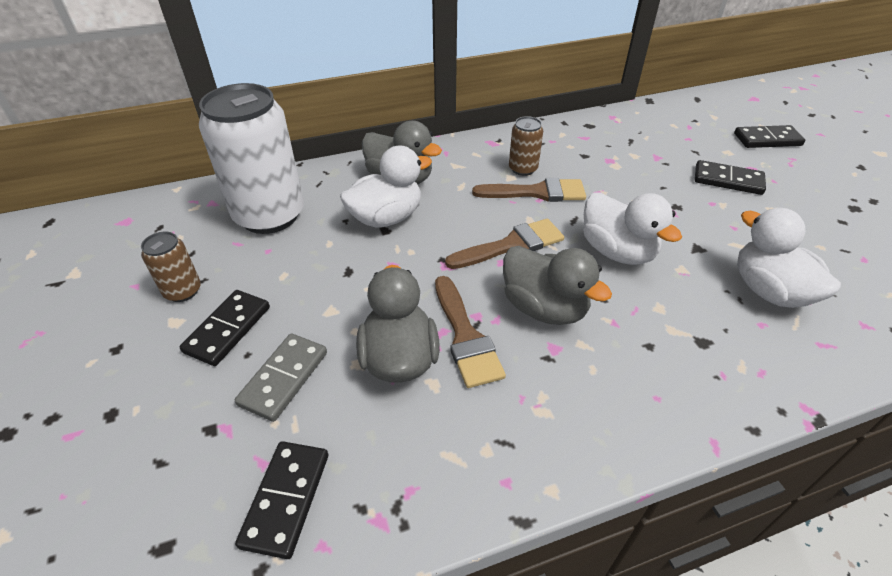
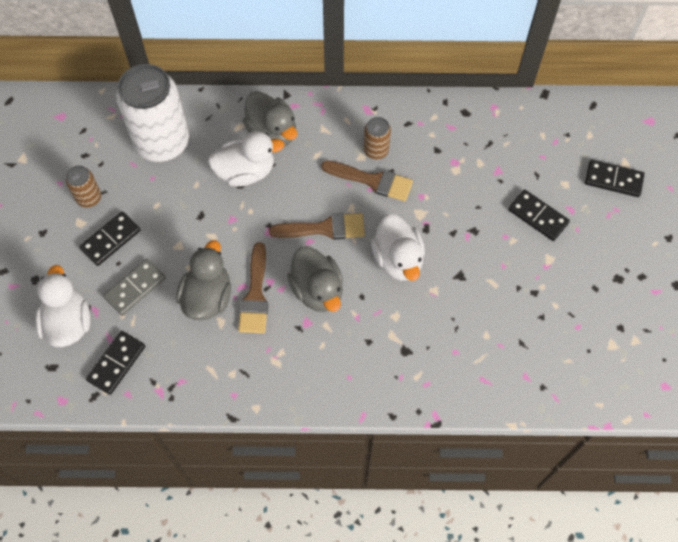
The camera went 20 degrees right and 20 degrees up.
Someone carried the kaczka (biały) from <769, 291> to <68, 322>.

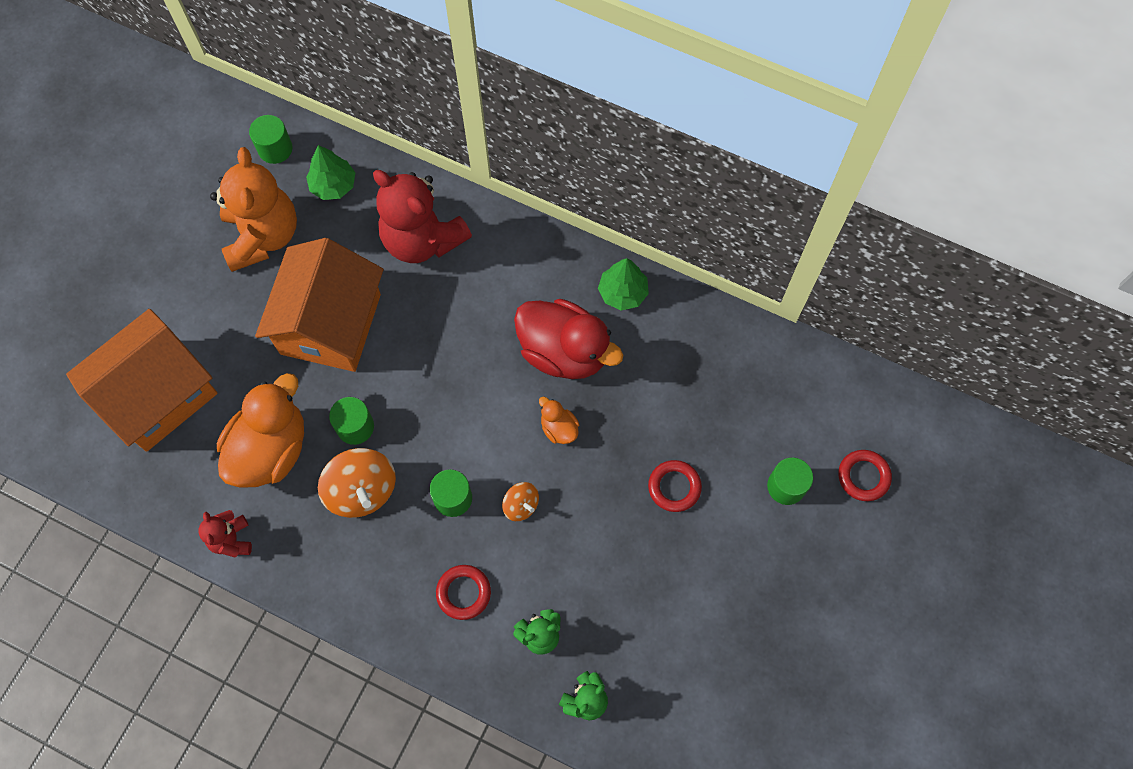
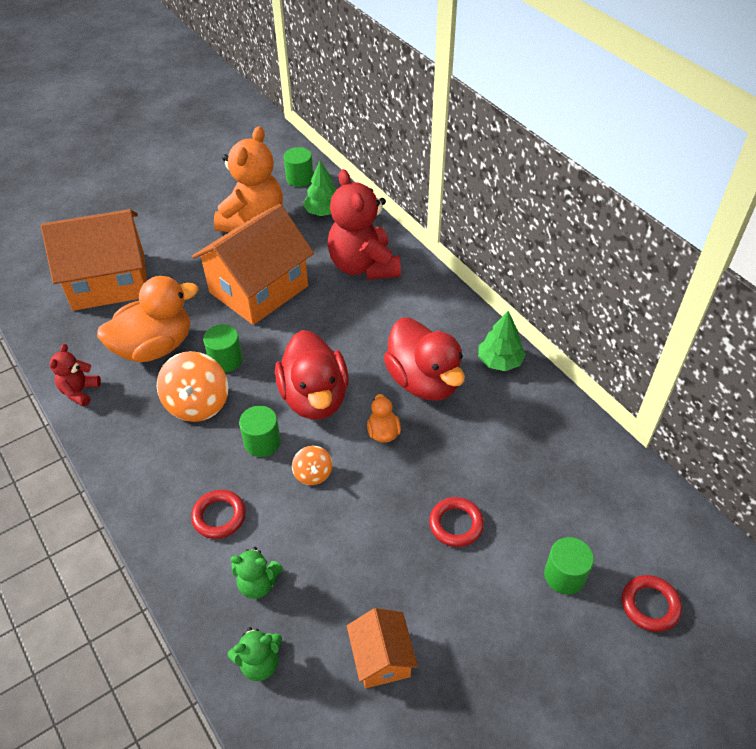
The camera went 30 degrees right and 20 degrees down.
Someone put down the kaczka (czerwony) at <315, 398>.
Someone put down the domek (pomarańczowy) at <381, 658>.

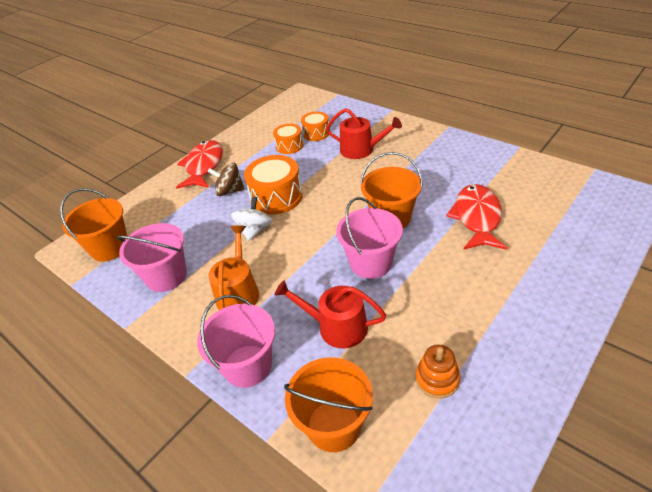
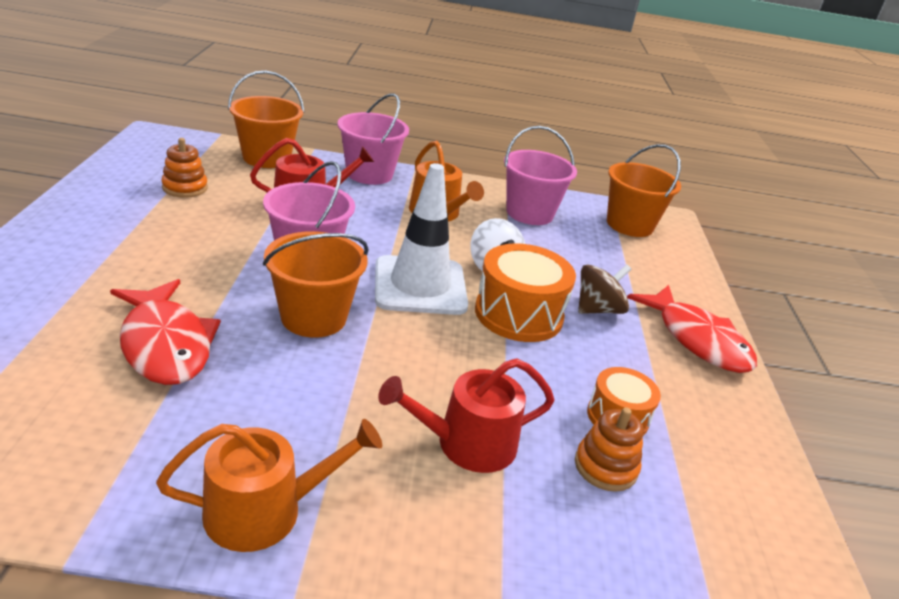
The camera went 135 degrees right and 10 degrees down.
Someone put down the konewka (pomarańczowy) at <266, 510>.
Someone put down the pachołek (biały) at <420, 286>.
Someone swapped the bęben (pomarańczowy) at <316, 133> for the zabawka nakładanka (pomarańczowy) at <605, 467>.

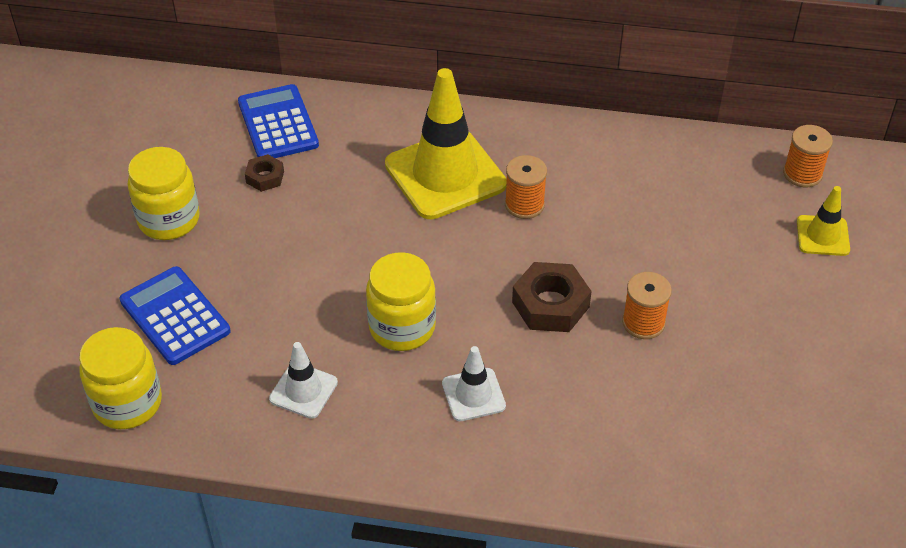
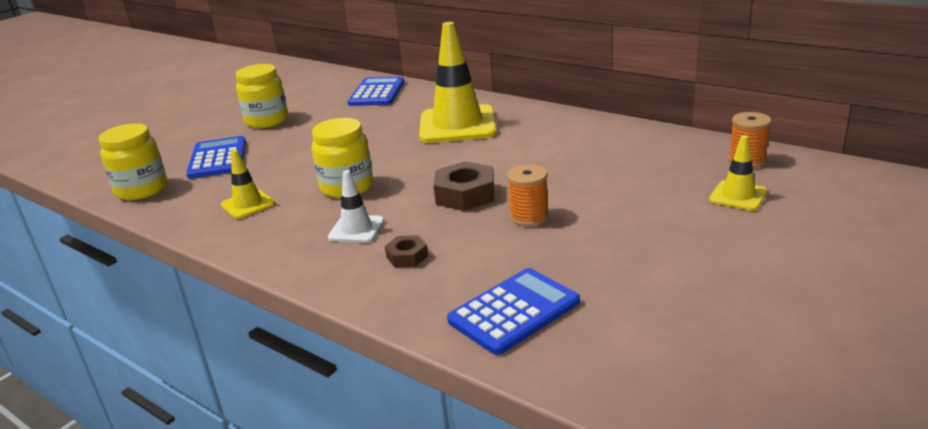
The camera went 30 degrees right and 20 degrees down.
Someone took away the szpulka (pomarańczowy) at <524, 205>.
Someone put down the kalkulator (niebieski) at <514, 311>.
Someone carried the nakrętka (brązowy) from <265, 177> to <407, 256>.
Someone repainted the pachołek (biały) at <303, 390>, which became the pachołek (żółty) at <248, 204>.

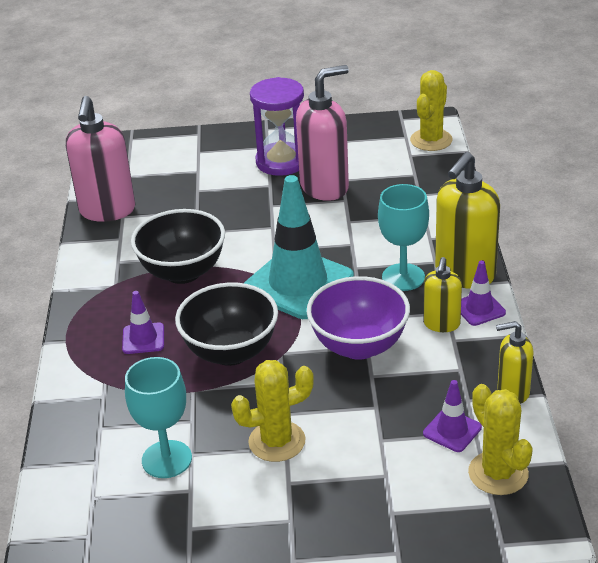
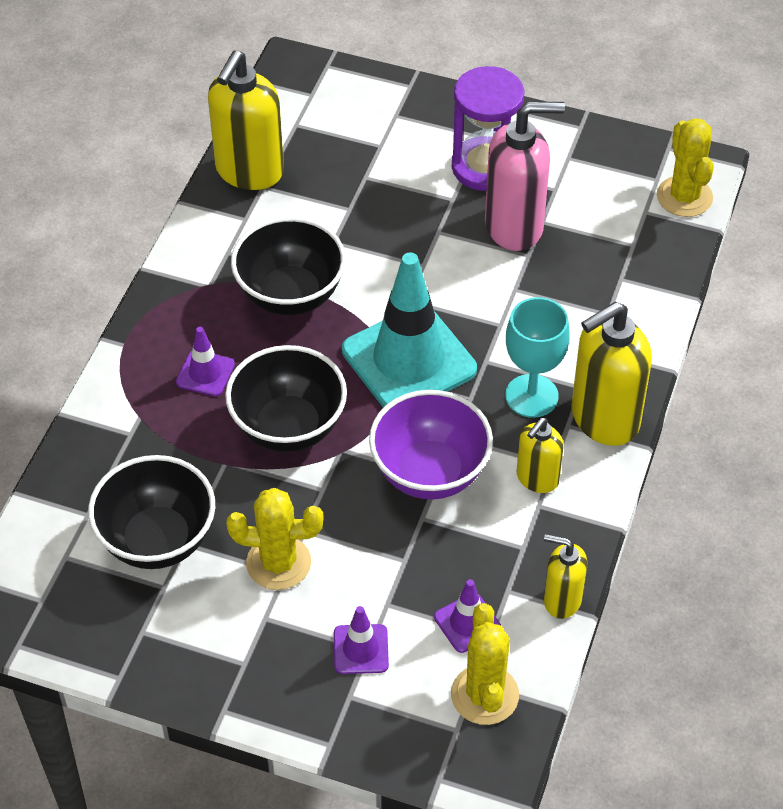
The camera went 20 degrees right and 15 degrees up.
Someone carried the pachołek (fioletowy) from <479, 309> to <361, 649>.
Someone swapped the kielich (turkusowy) at <167, 459> for the miska (czarny) at <157, 540>.
Someone repainted the dozownik mydła (różowy) at <107, 211>, which became the dozownik mydła (żółty) at <249, 171>.
Someone rotated the kaktus (żółty) at <431, 140> by 60 degrees counterclockwise.

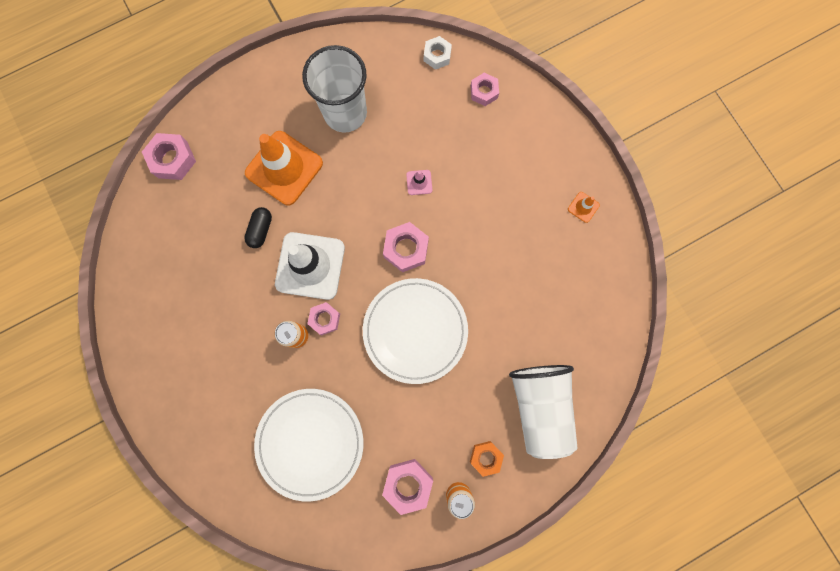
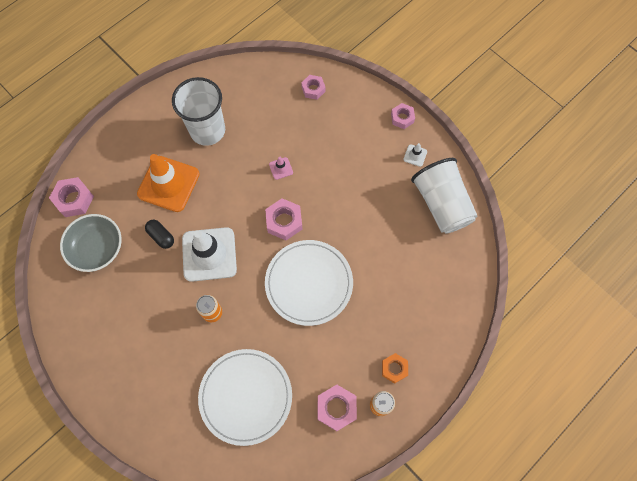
The camera went 15 degrees left and 10 degrees down.
Someone took away the nakrętka (biały) at <437, 55>.
Someone put down the miska (szary) at <97, 248>.
Someone carried the nakrętka (różowy) from <325, 319> to <402, 118>.
Someone carried the szklanka (biały) from <539, 406> to <441, 204>.
Someone repainted the pachołek (pomarańczowy) at <583, 207>, which became the pachołek (biały) at <415, 155>.
Someone rotated the kapsułka (czarny) at <261, 230> by 45 degrees counterclockwise.

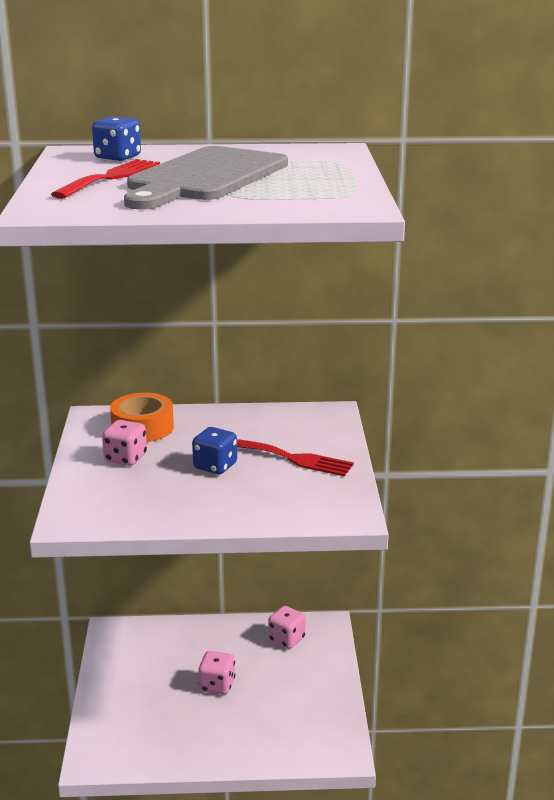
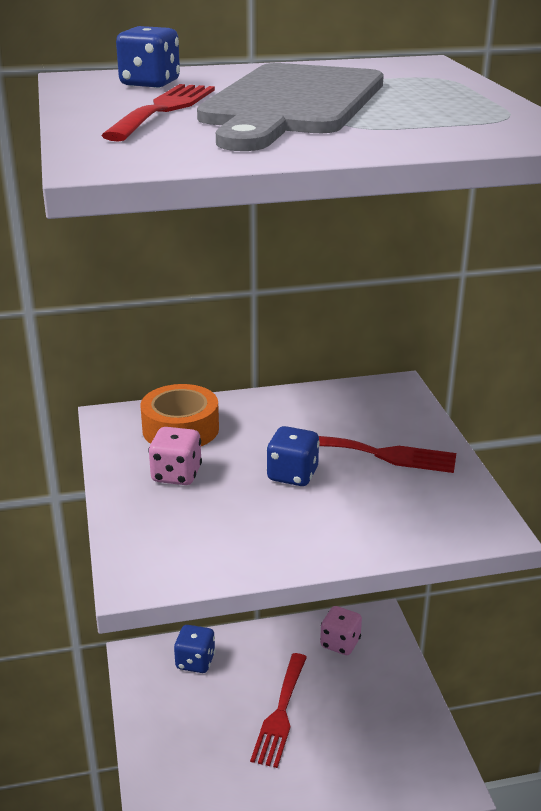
The camera went 10 degrees left and 5 degrees up.
Someone put down the kostka do gry (niebieski) at <195, 661>.
Someone swapped the kostka do gry (różowy) at <217, 685> for the widelec (czerwony) at <280, 714>.

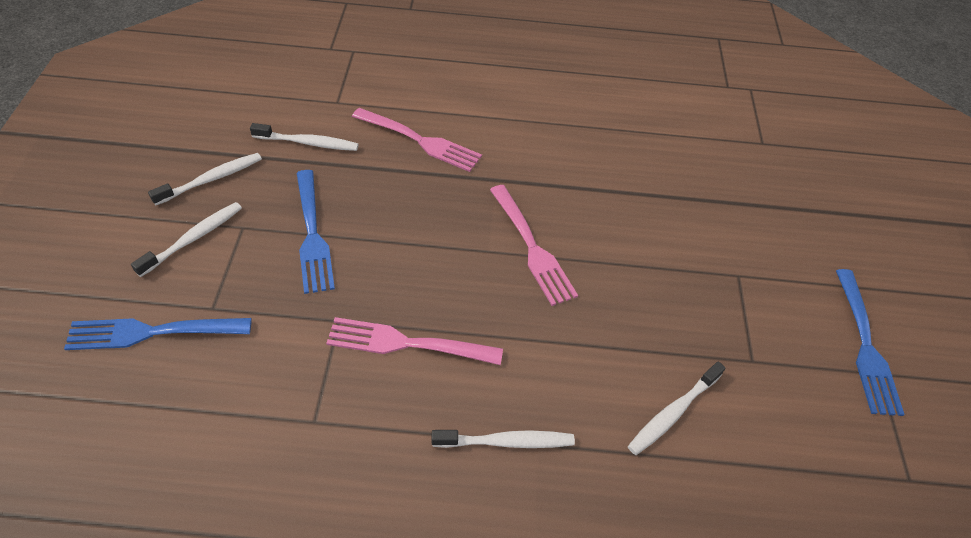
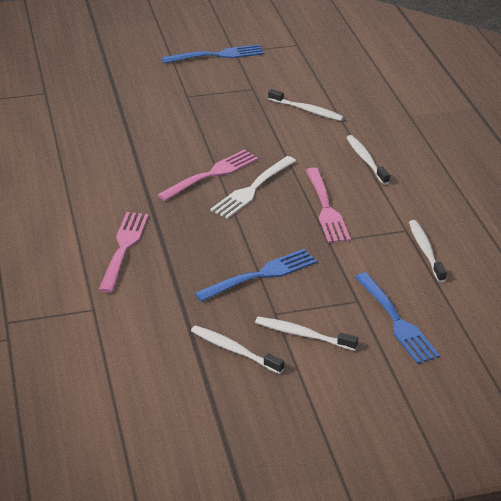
The camera went 105 degrees left and 15 degrees down.
Someone put down the widelec (biały) at <252, 189>.
Someone carried the szczoteczka do zębów (biały) from <308, 143> to <425, 251>.

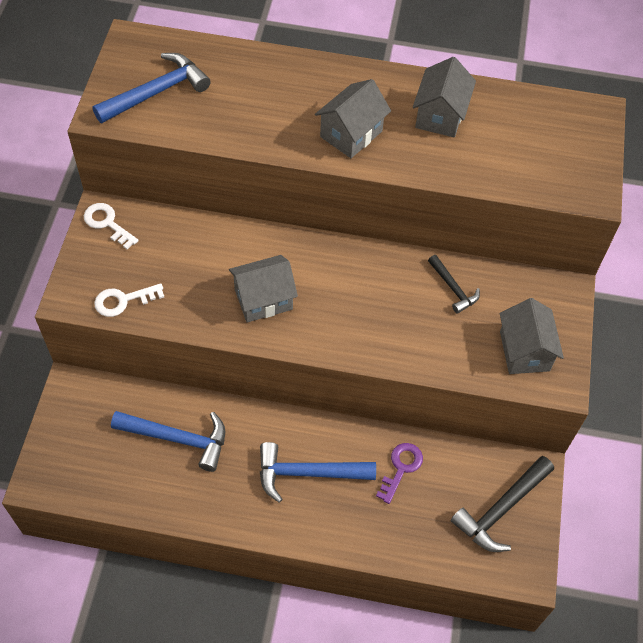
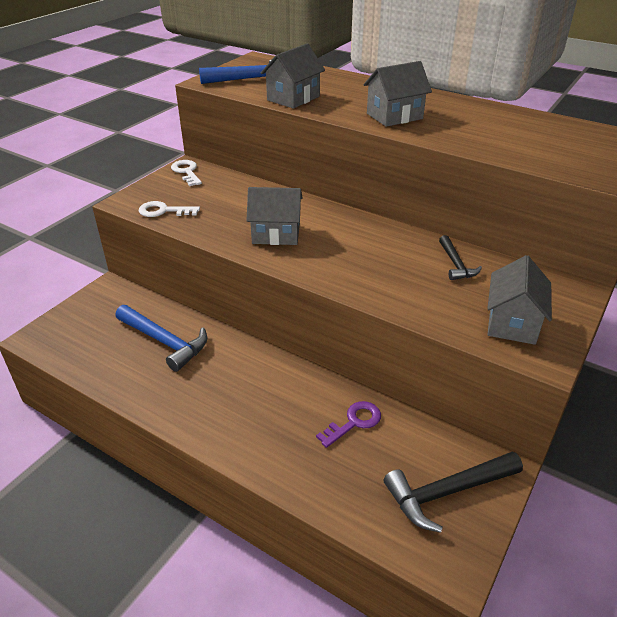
The camera went 25 degrees right and 20 degrees down.
Someone took away the młotek (niebieski) at <307, 473>.
Someone carried the domek (szary) from <440, 115> to <293, 98>.

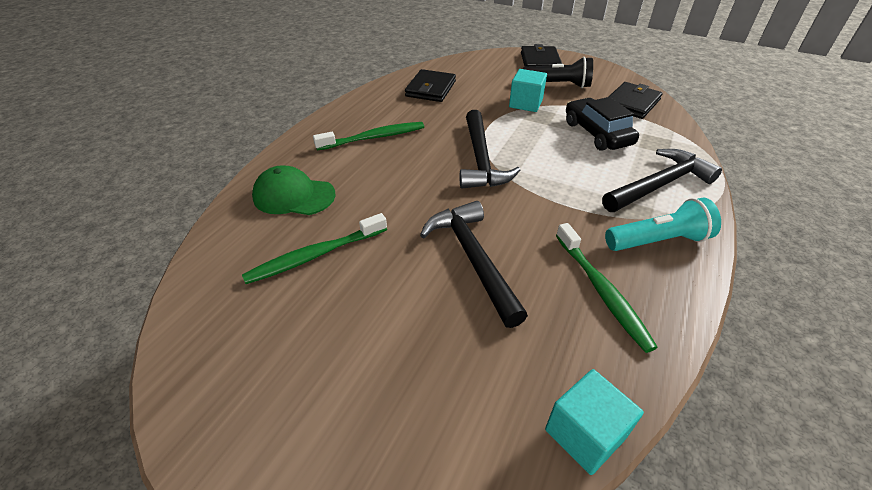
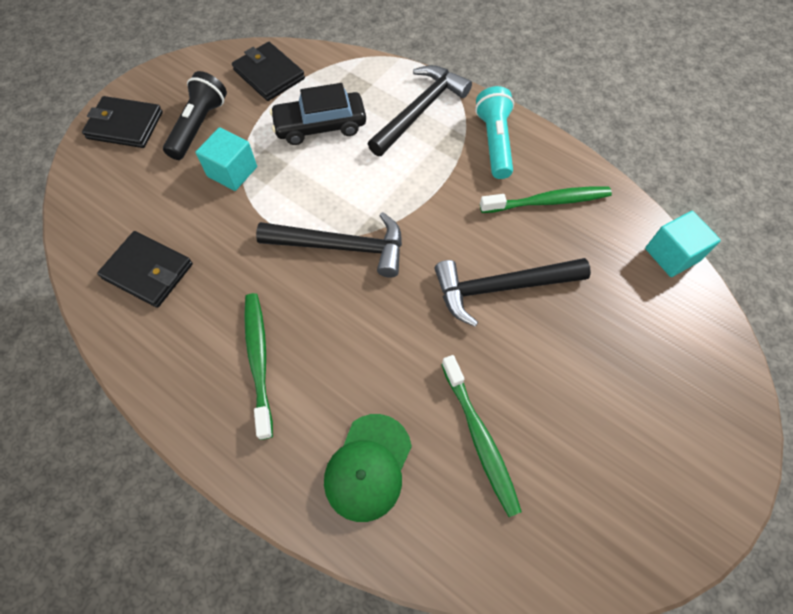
The camera went 80 degrees left and 20 degrees up.
Someone rotated the młotek (czarny) at <659, 185> by 60 degrees clockwise.

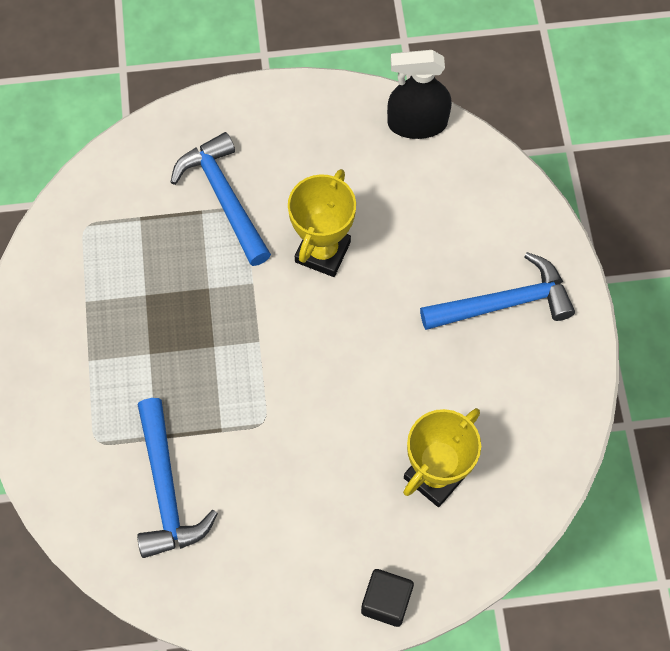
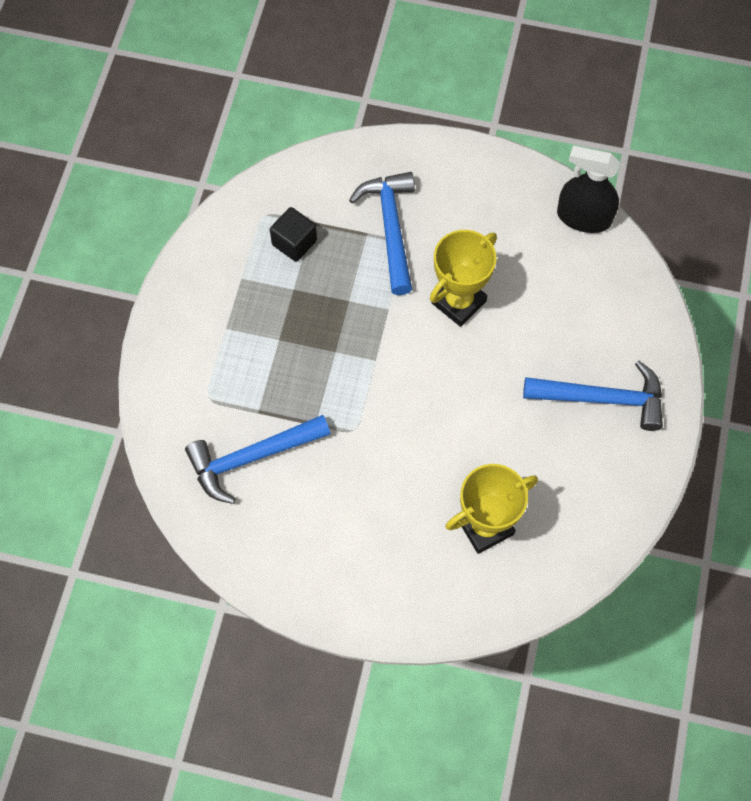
The camera went 20 degrees right and 0 degrees up.
Someone carried the sześcian (czarny) from <386, 601> to <294, 243>.
Someone rotated the młotek (niebieski) at <166, 489> by 60 degrees clockwise.

